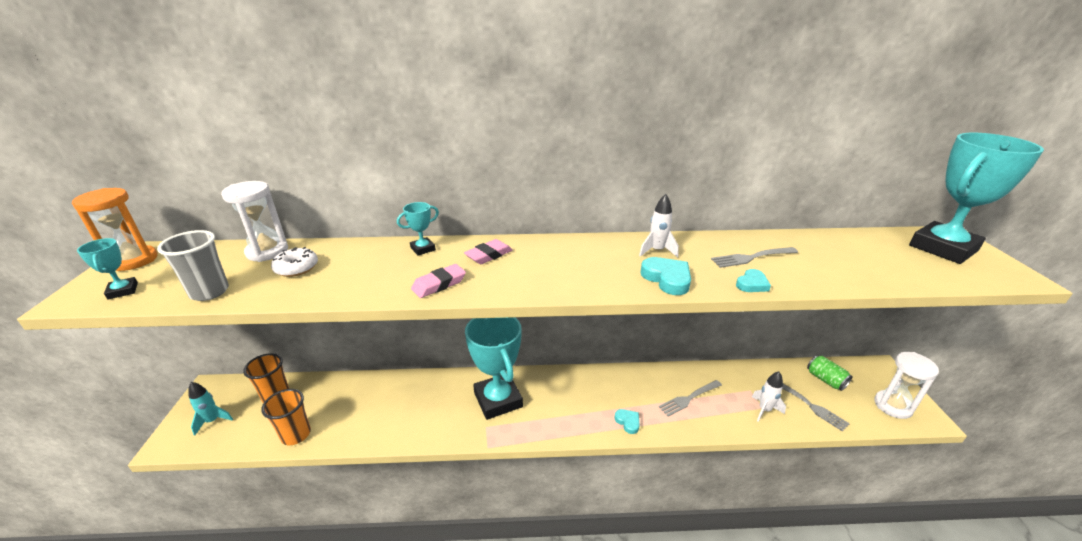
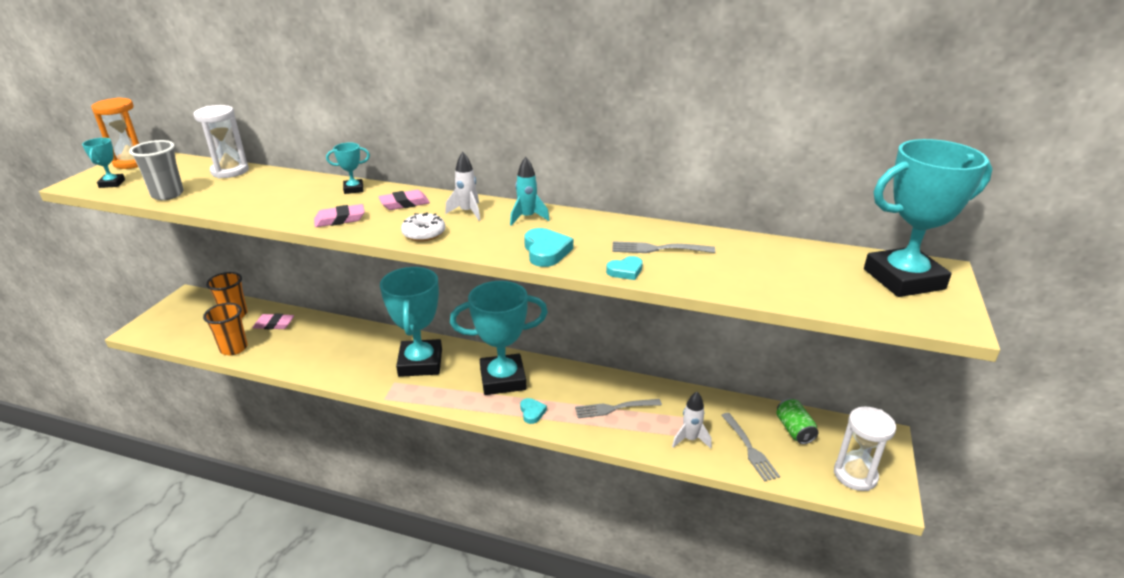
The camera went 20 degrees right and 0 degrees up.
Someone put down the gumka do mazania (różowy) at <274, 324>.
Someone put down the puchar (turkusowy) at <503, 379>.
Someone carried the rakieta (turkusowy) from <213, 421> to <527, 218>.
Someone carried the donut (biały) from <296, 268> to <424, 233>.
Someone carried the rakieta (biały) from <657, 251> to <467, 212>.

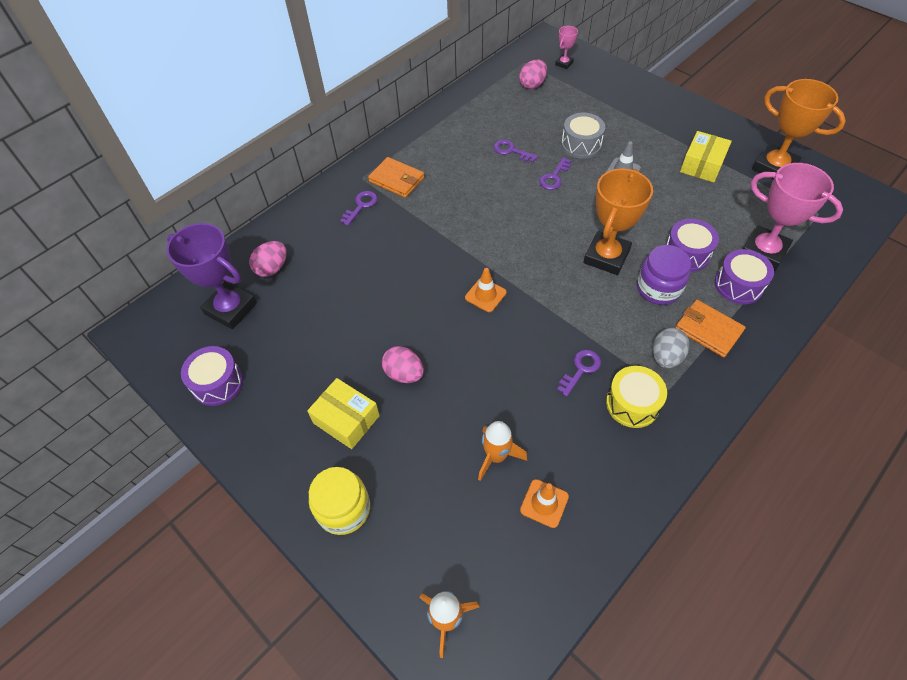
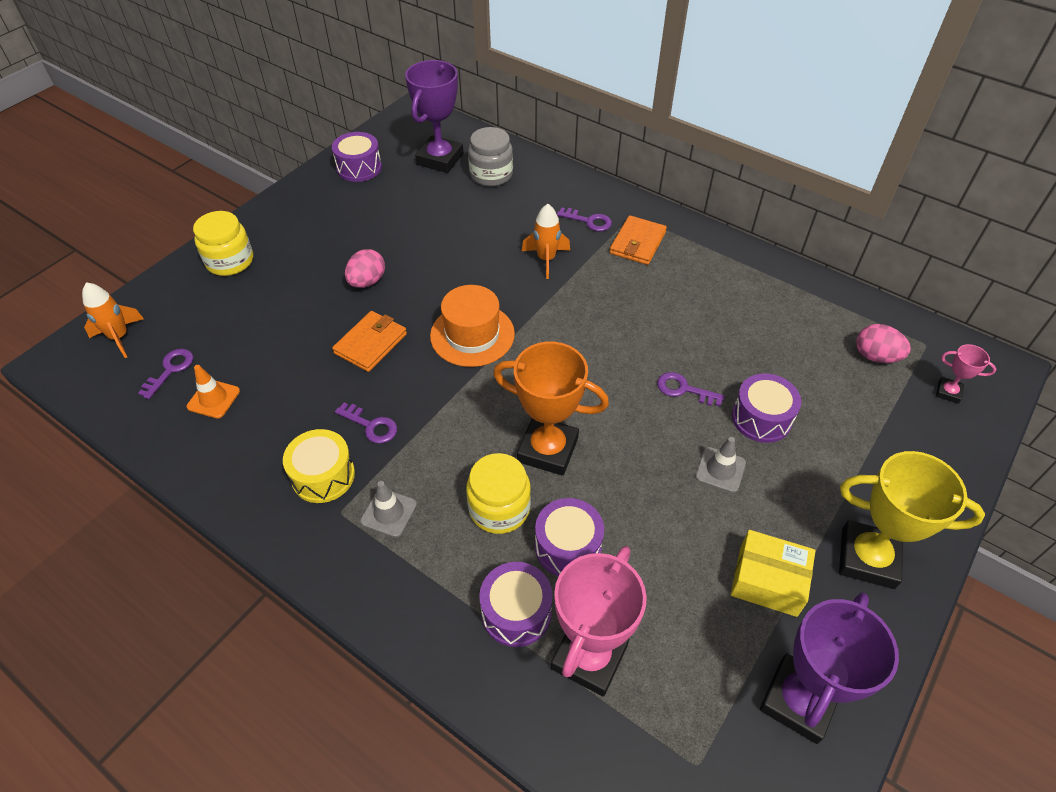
The camera went 80 degrees right and 5 degrees down.
Someone took away the pudełko (żółty) at <346, 419>.
Someone put down the puchar (żółty) at <867, 558>.
Someone carried the rakieta (pomarańczowy) from <496, 456> to <546, 259>.
Someone carried the klucz (fioletowy) from <511, 151> to <170, 370>.
Someone carried the portfel (pomarańczowy) from <708, 330> to <370, 343>.
Someone swapped the jajko (różowy) at <272, 268> for the słoik (szary) at <491, 175>.
Someone swapped the pachołek (pomarańczowy) at <485, 295> for the kapelusz (pomarańczowy) at <472, 335>.
Someone swapped the jajko (szary) at <666, 357> for the pachołek (szary) at <389, 513>.
Someone repainted the bęben (szary) at <581, 145>, which became the bęben (fioletowy) at <761, 418>.
Someone repainted the słoik (fioletowy) at <658, 288>, which became the słoik (żółty) at <499, 508>.
Someone repainted the puchar (pomarańczowy) at <774, 167>, which became the puchar (fioletowy) at <798, 700>.

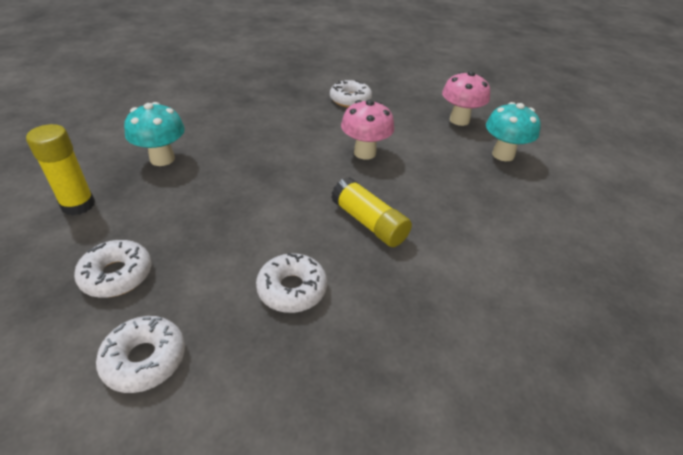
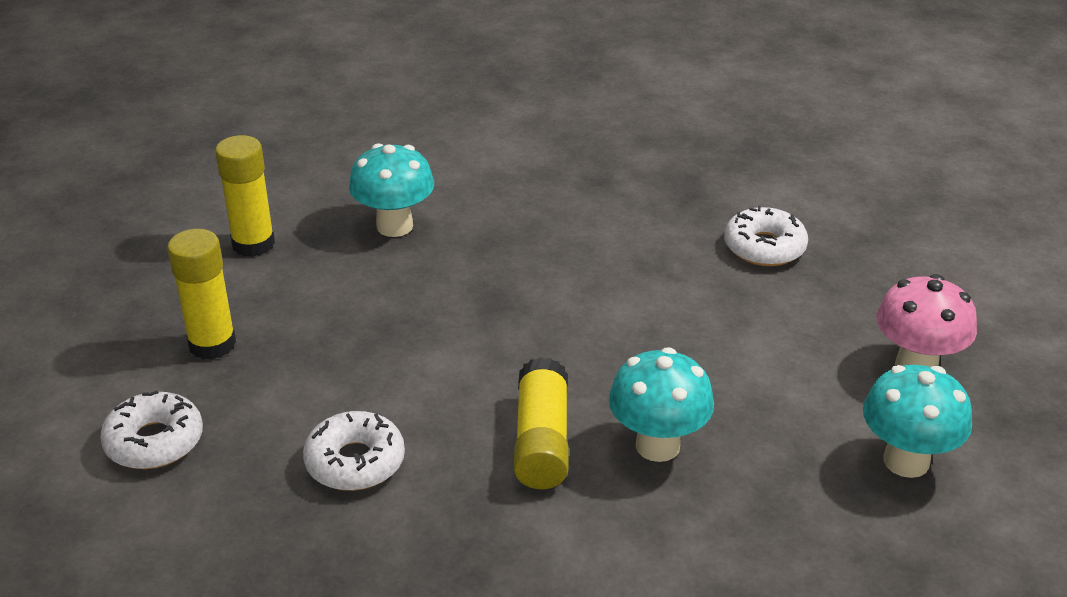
The camera went 45 degrees right and 5 degrees down.
Someone took away the grzyb (różowy) at <365, 153>.
Someone put down the grzyb (turkusowy) at <657, 445>.
Someone swapped the donut (biały) at <117, 275> for the klej w sztyfcie (żółty) at <212, 344>.

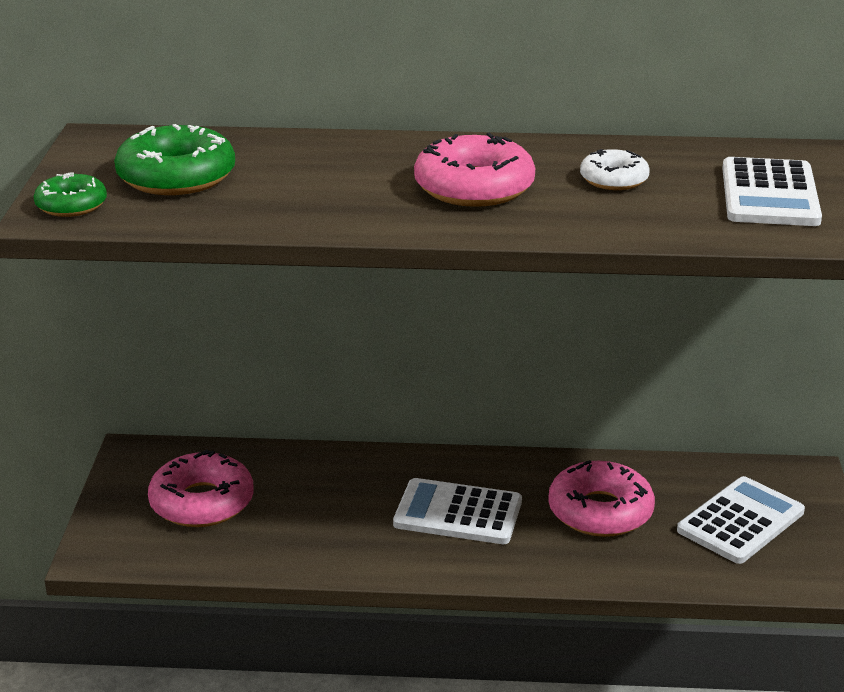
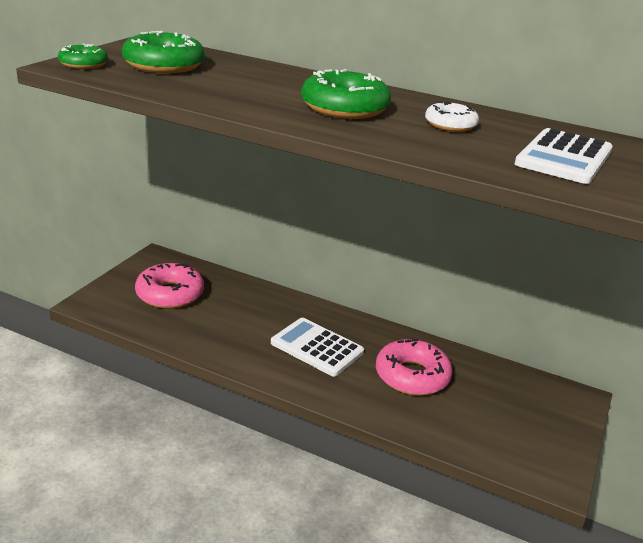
The camera went 20 degrees right and 0 degrees up.
Someone took away the kalkulator (biały) at <740, 521>.
Someone repainted the donut (różowy) at <474, 187>, which became the donut (zielony) at <344, 108>.

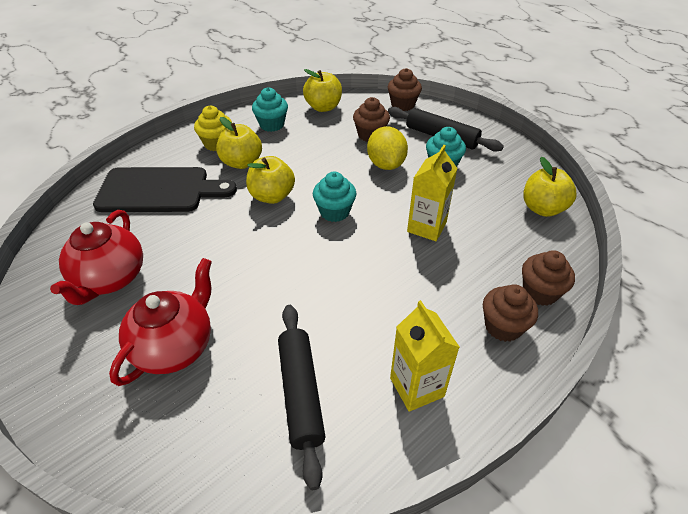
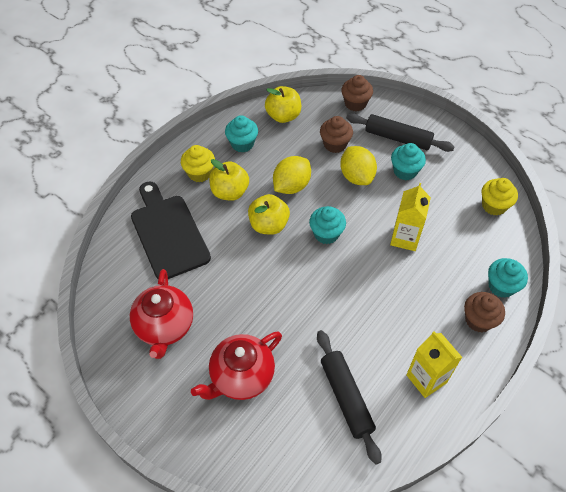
The camera went 10 degrees left and 10 degrees up.
Someone put down the cytryna (żółty) at <291, 186>.
Someone swapped the jabłko (żółty) at <542, 208> for the muffinka (żółty) at <494, 205>.
Someone repainted the muffinka (brązowy) at <540, 292>, which became the muffinka (turkusowy) at <501, 286>.
Someone rotated the deska do krojenia (czarny) at <159, 190> by 105 degrees counterclockwise.
Someone rotated the imbryk (czerwony) at <175, 347> by 150 degrees counterclockwise.

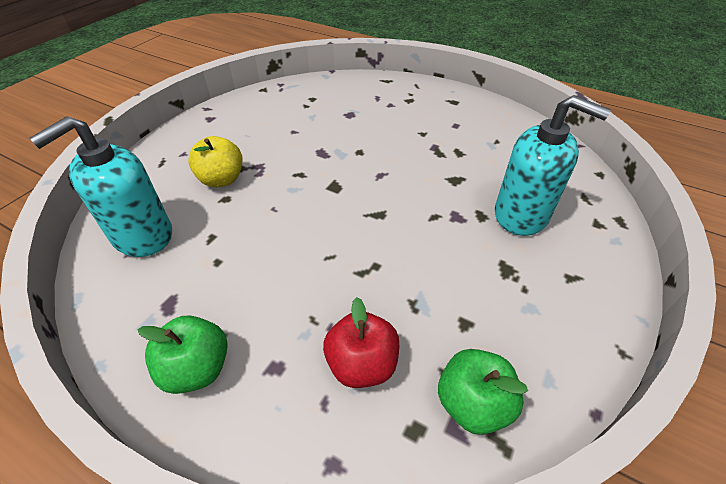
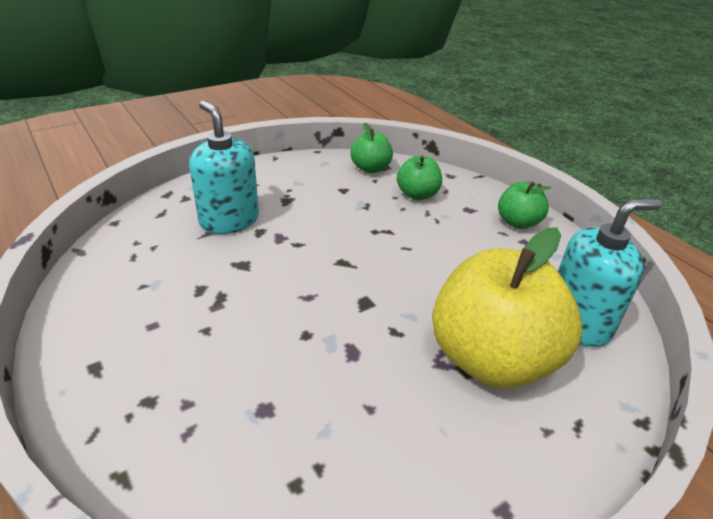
The camera went 155 degrees left and 10 degrees down.
Someone repainted the jabłko (czerwony) at <362, 364>, which became the jabłko (zielony) at <417, 195>.
Someone scaled the jabłko (żółty) at <221, 179> by 2.05.

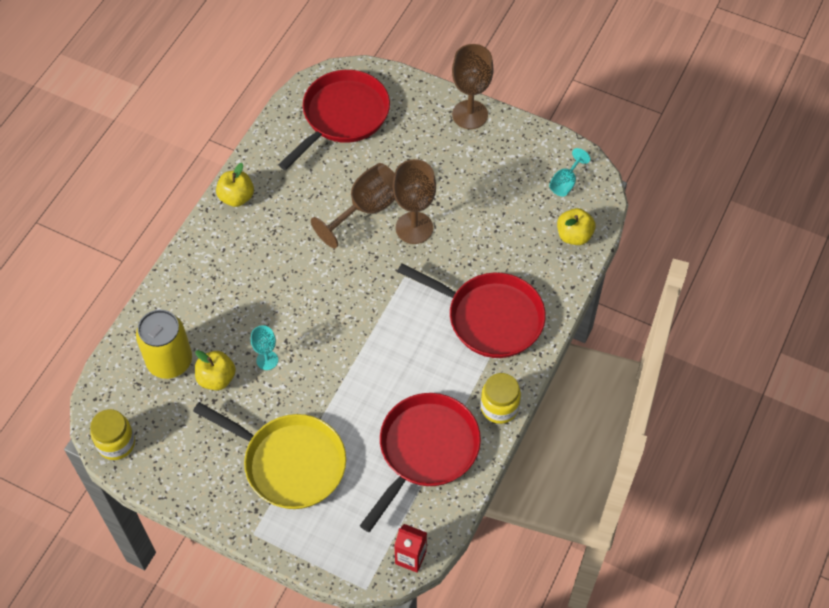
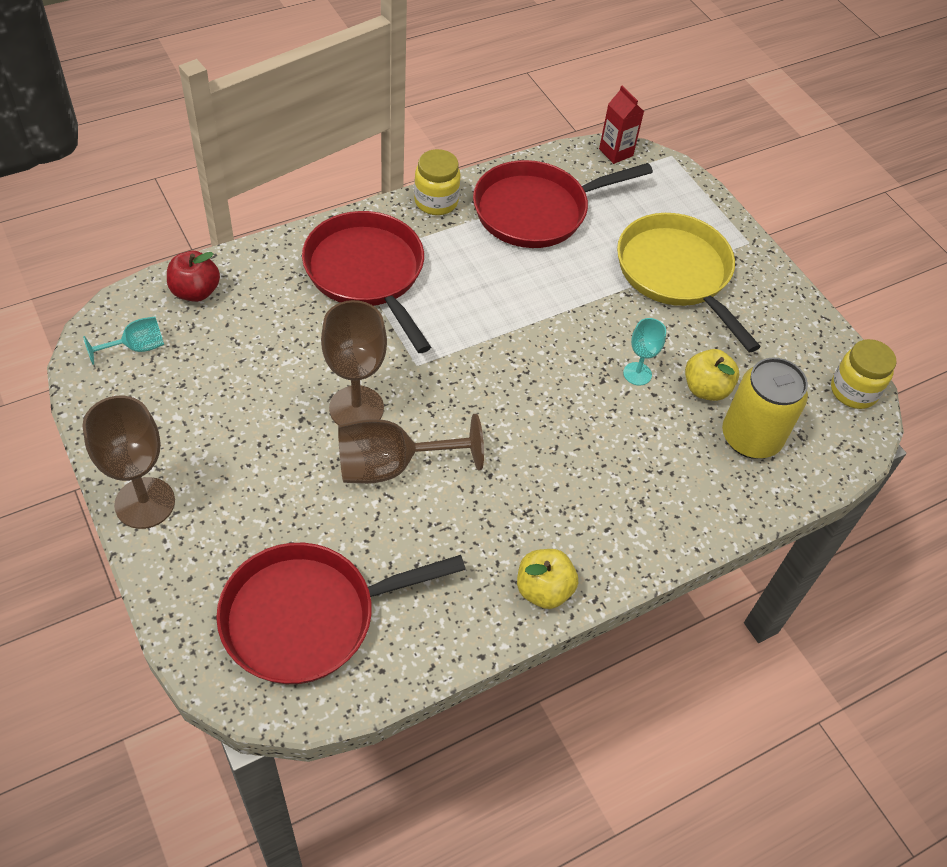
The camera went 150 degrees left and 5 degrees down.
Someone repainted the jabłko (żółty) at <574, 236>, which became the jabłko (czerwony) at <195, 291>.

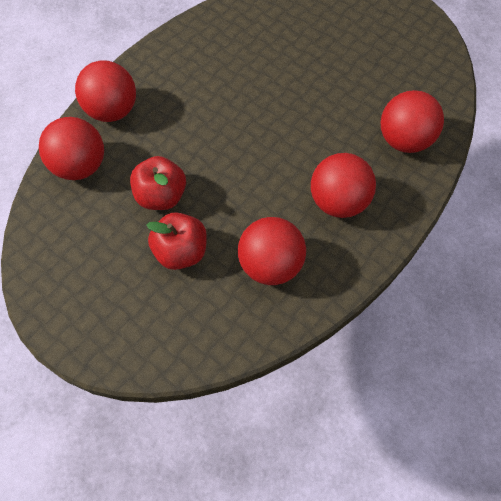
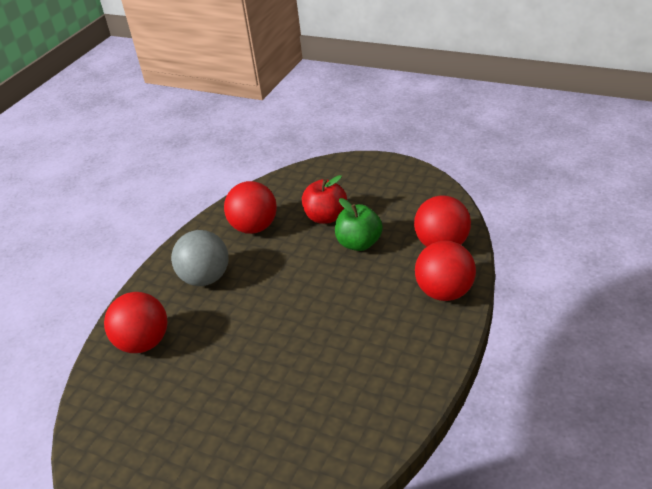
The camera went 170 degrees right and 25 degrees down.
Someone repainted the jabłko (czerwony) at <161, 196>, which became the jabłko (zielony) at <359, 243>.
Someone repainted the piłka (czerwony) at <338, 201>, which became the piłka (szary) at <205, 278>.

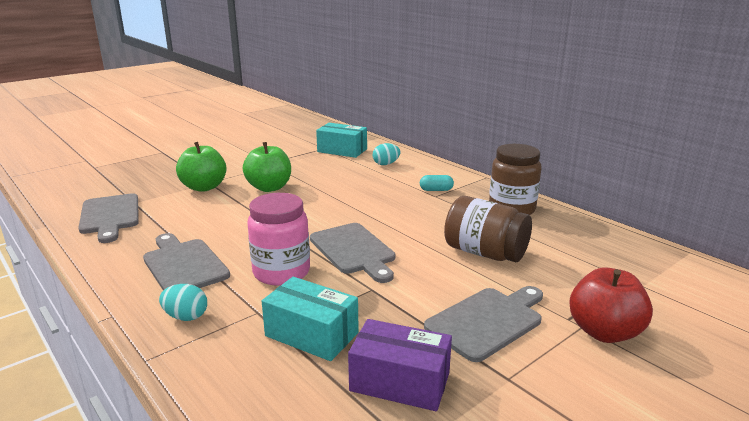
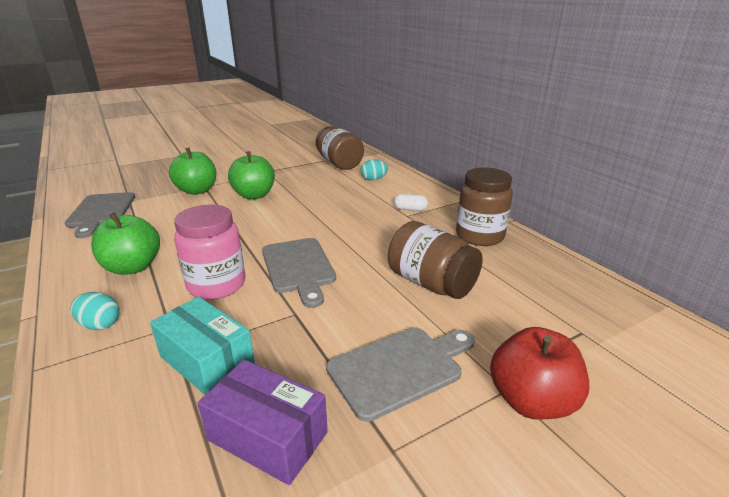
The camera went 10 degrees right and 5 degrees up.
Someone swapped the deska do krojenia (szary) at <184, 265> for the jabłko (zielony) at <133, 267>.
Someone swapped the pudełko (turkusowy) at <342, 150> for the słoik (brązowy) at <339, 163>.
Someone repainted the kapsułka (turkusowy) at <436, 190>, which became the kapsułka (biały) at <410, 209>.

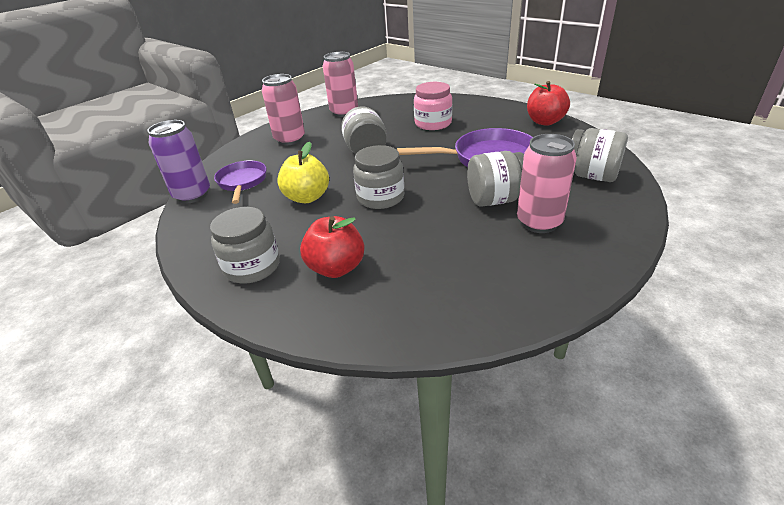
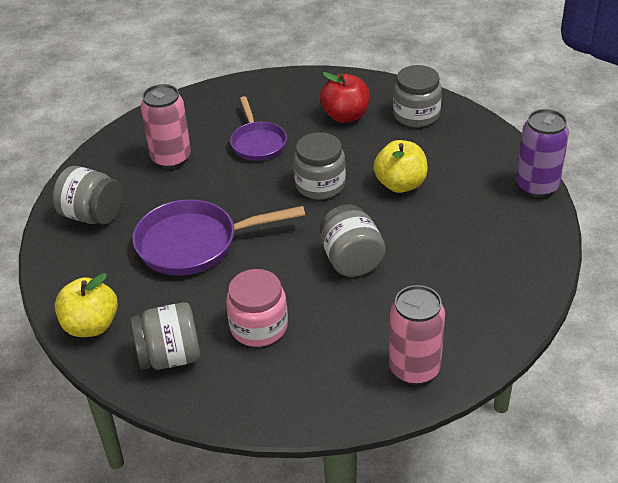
The camera went 175 degrees right and 5 degrees up.
Someone took away the puszka (różowy) at <290, 139>.
Someone carried the patelnia (fioletowy) from <242, 182> to <257, 143>.
Someone carried the słoik (szary) from <495, 200> to <170, 356>.
Someone repainted the jabłko (czerwony) at <545, 122>, which became the jabłko (żółty) at <91, 325>.

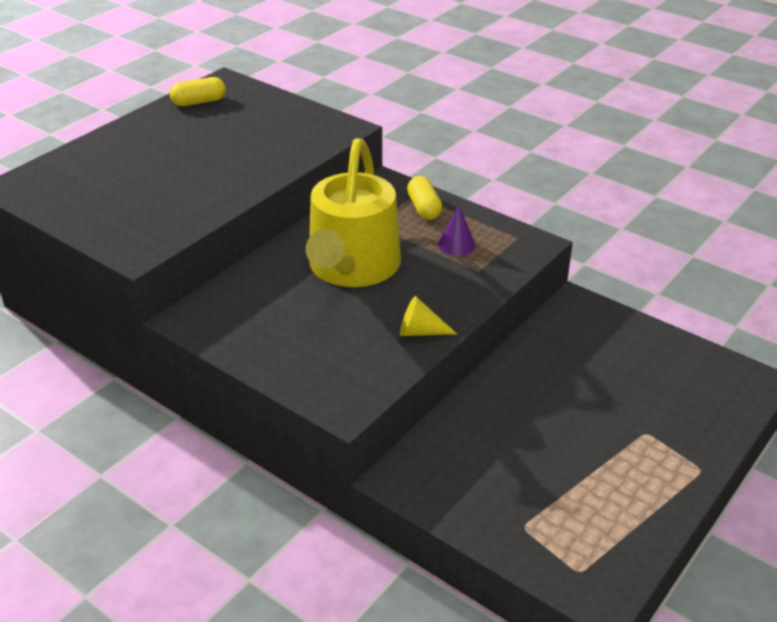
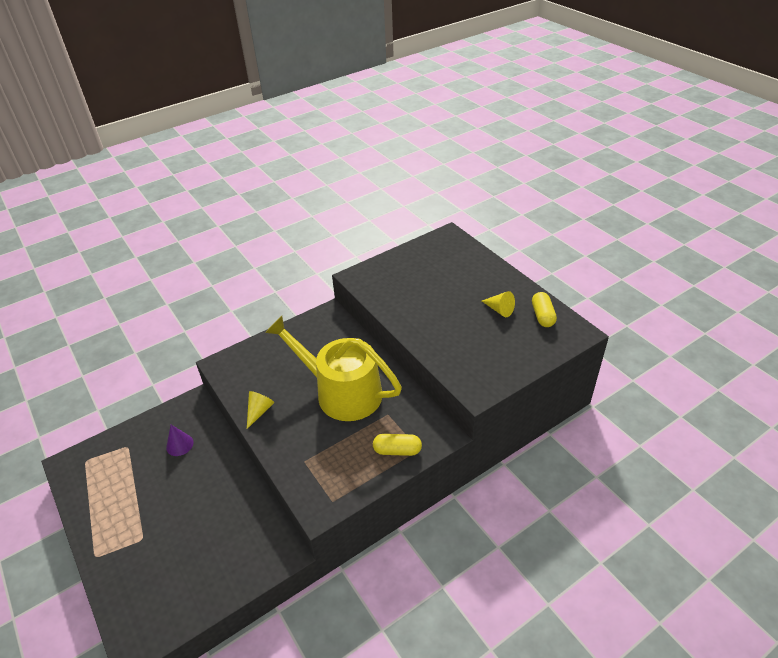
The camera went 110 degrees right and 5 degrees up.
Someone put down the stożek (żółty) at <499, 310>.
Someone carried the stożek (fioletowy) from <456, 245> to <179, 445>.

